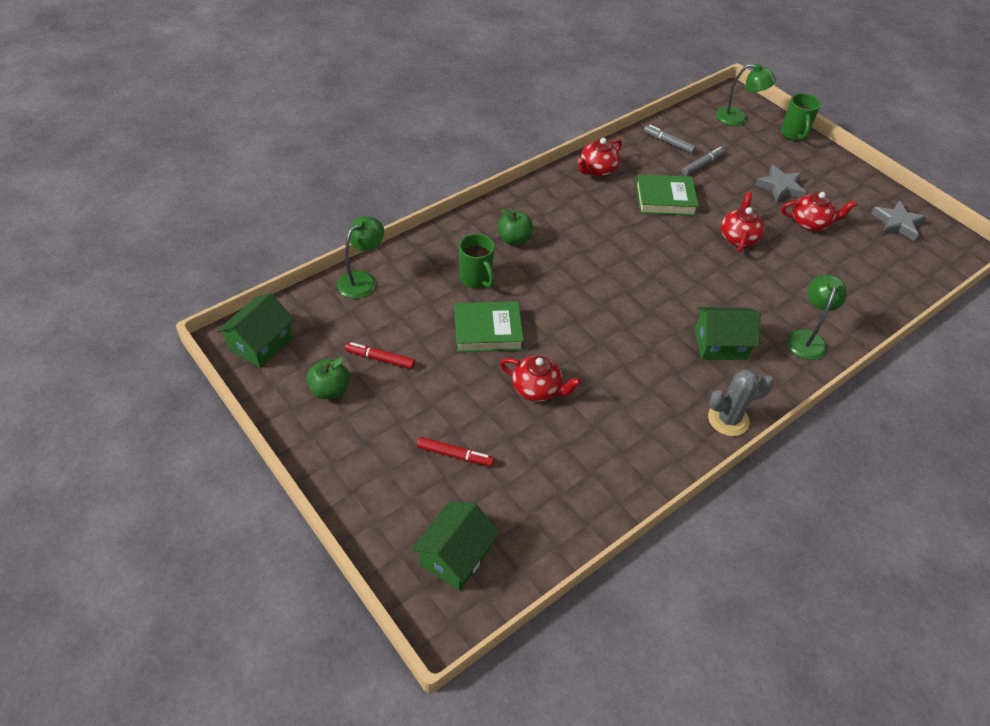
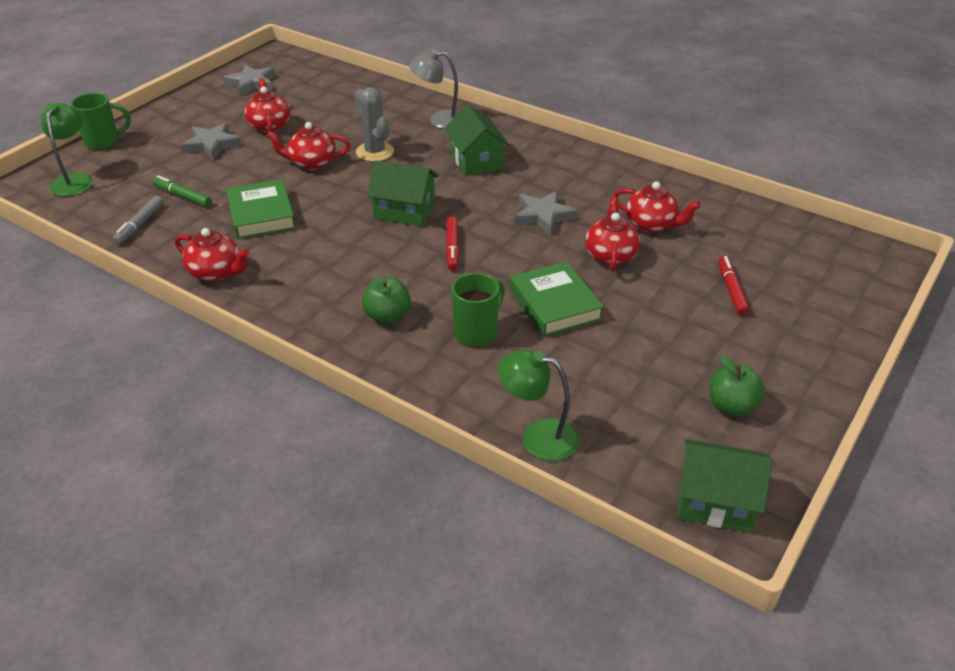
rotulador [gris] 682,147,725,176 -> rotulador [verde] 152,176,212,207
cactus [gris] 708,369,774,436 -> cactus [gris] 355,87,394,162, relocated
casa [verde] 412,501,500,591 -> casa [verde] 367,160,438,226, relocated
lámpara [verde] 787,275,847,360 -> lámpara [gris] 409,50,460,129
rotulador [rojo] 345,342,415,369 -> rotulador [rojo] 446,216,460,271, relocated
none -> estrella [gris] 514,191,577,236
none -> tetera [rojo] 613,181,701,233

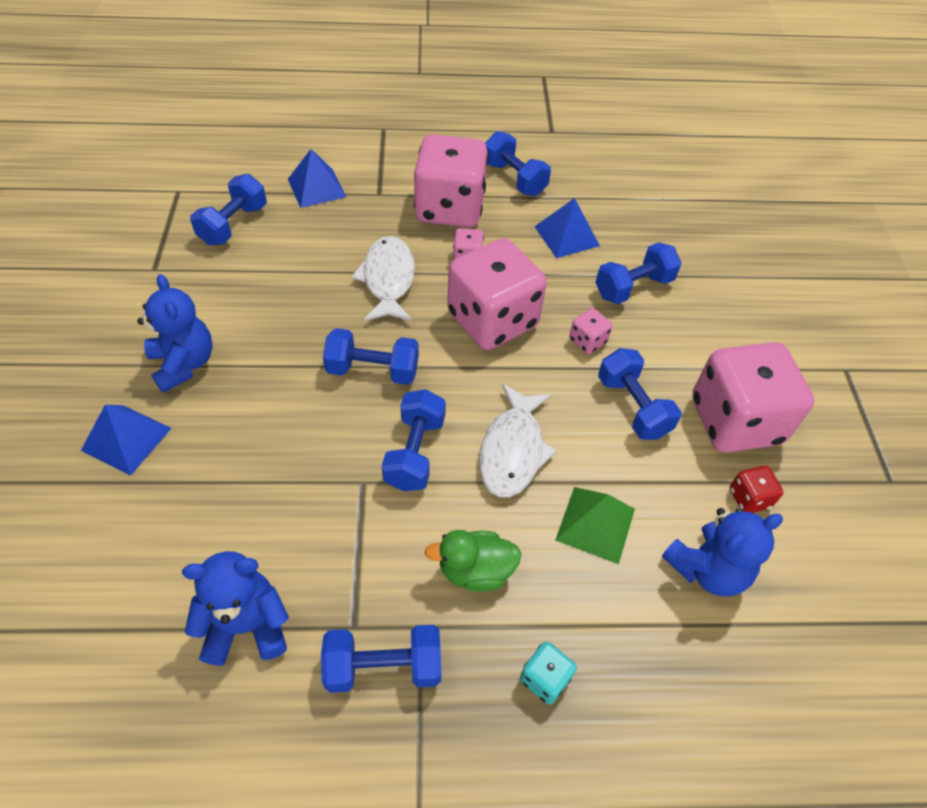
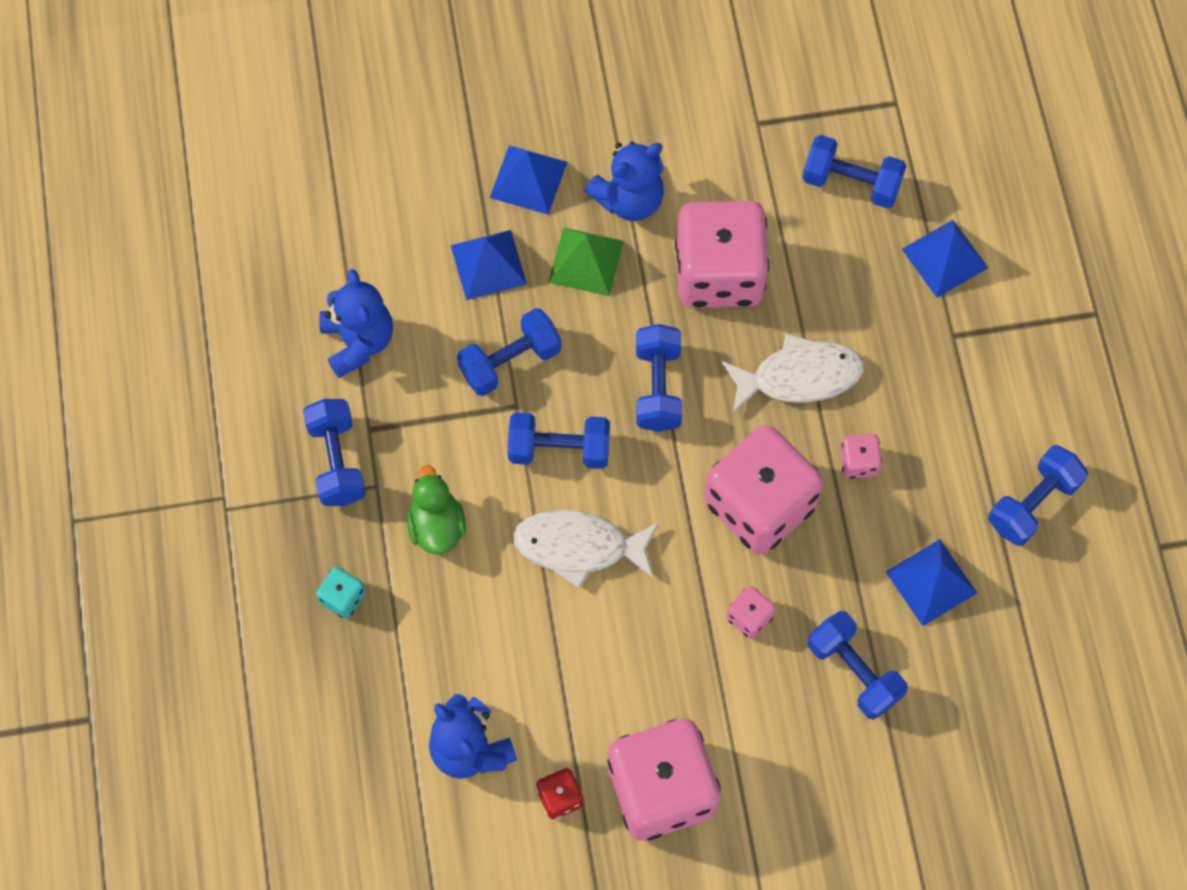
none -> pirámide [azul] 450,230,527,300
mancuerna [azul] 598,348,681,440 -> mancuerna [azul] 457,308,561,396, relocated
pirámide [verde] 556,487,635,564 -> pirámide [verde] 548,227,624,296, relocated
dado [rosa] 414,134,488,227 -> dado [rosa] 675,201,769,308, relocated

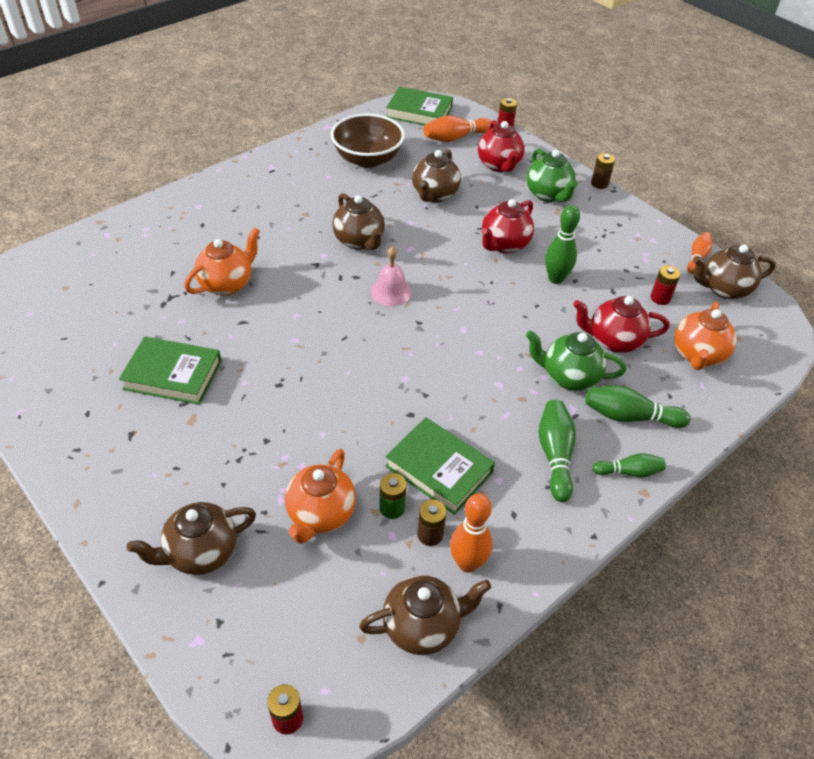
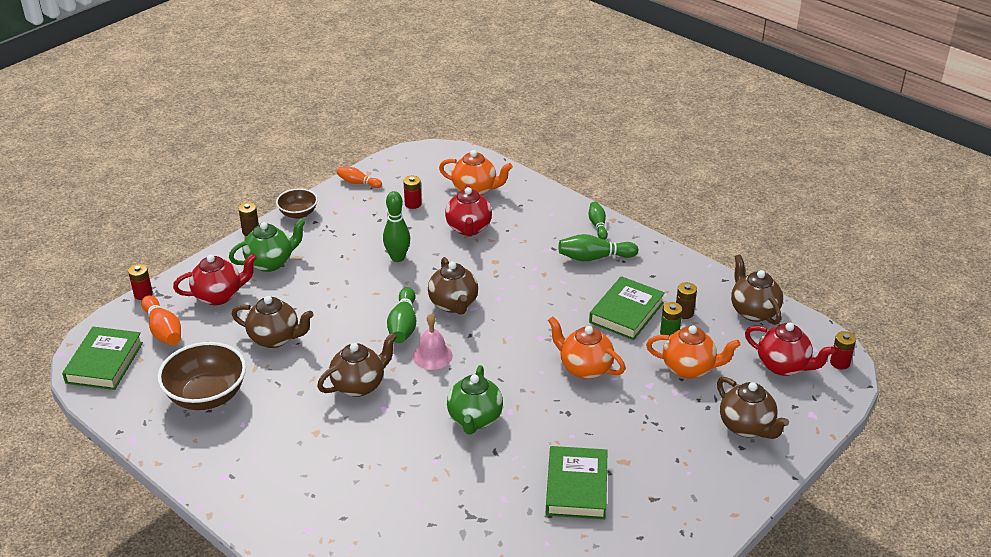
none -> cuenco [marrón] 276,188,318,219
bolo [verde] 585,385,691,428 -> bolo [verde] 387,287,416,343, relocated
tetera [marrón] 693,244,776,299 -> tetera [marrón] 428,257,478,315, relocated
tetera [verde] 526,330,626,391 -> tetera [verde] 447,365,503,435, relocated
tetera [naranja] 184,227,260,296 -> tetera [naranja] 548,316,625,379, relocated
tetera [rojo] 481,199,534,253 -> tetera [rojo] 745,323,835,376, relocated
bolo [naranja] 450,493,493,573 -> none

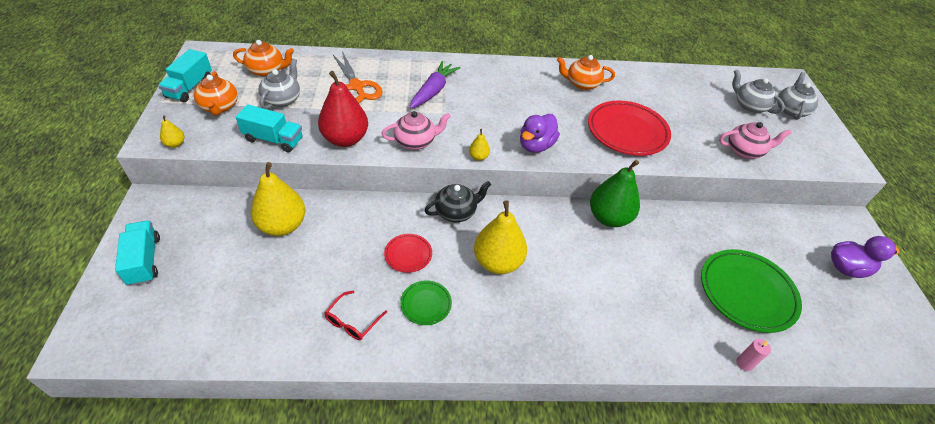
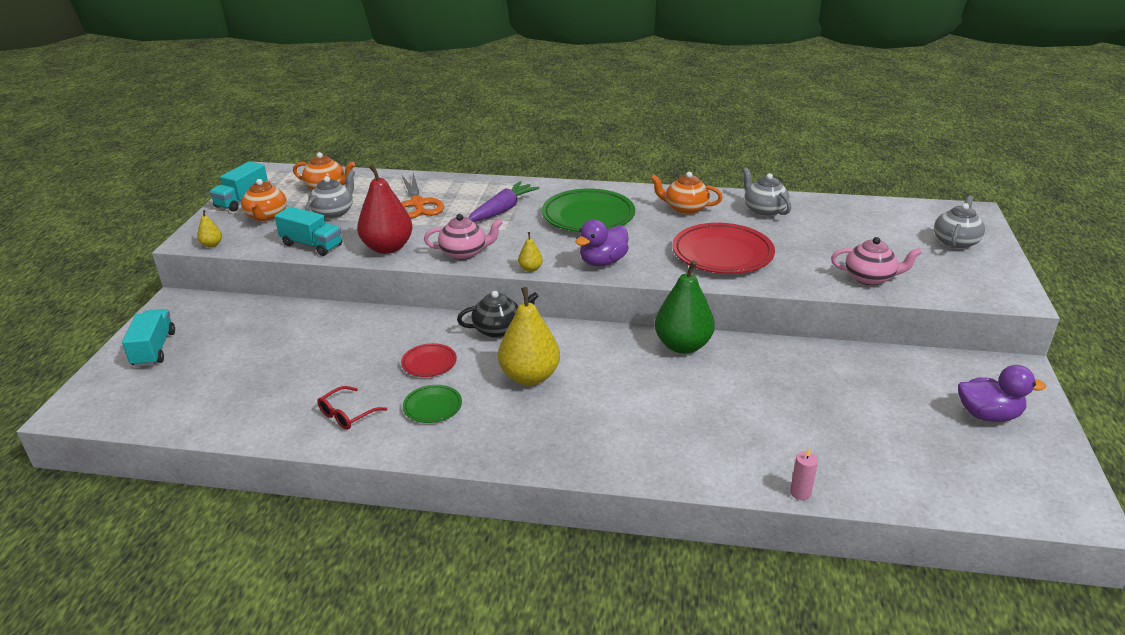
plato [verde] 701,249,802,333 -> plato [verde] 542,188,635,232, relocated
tetera [gris] 732,69,785,114 -> tetera [gris] 743,167,791,217, relocated
pera [amarillo] 250,162,305,236 -> none

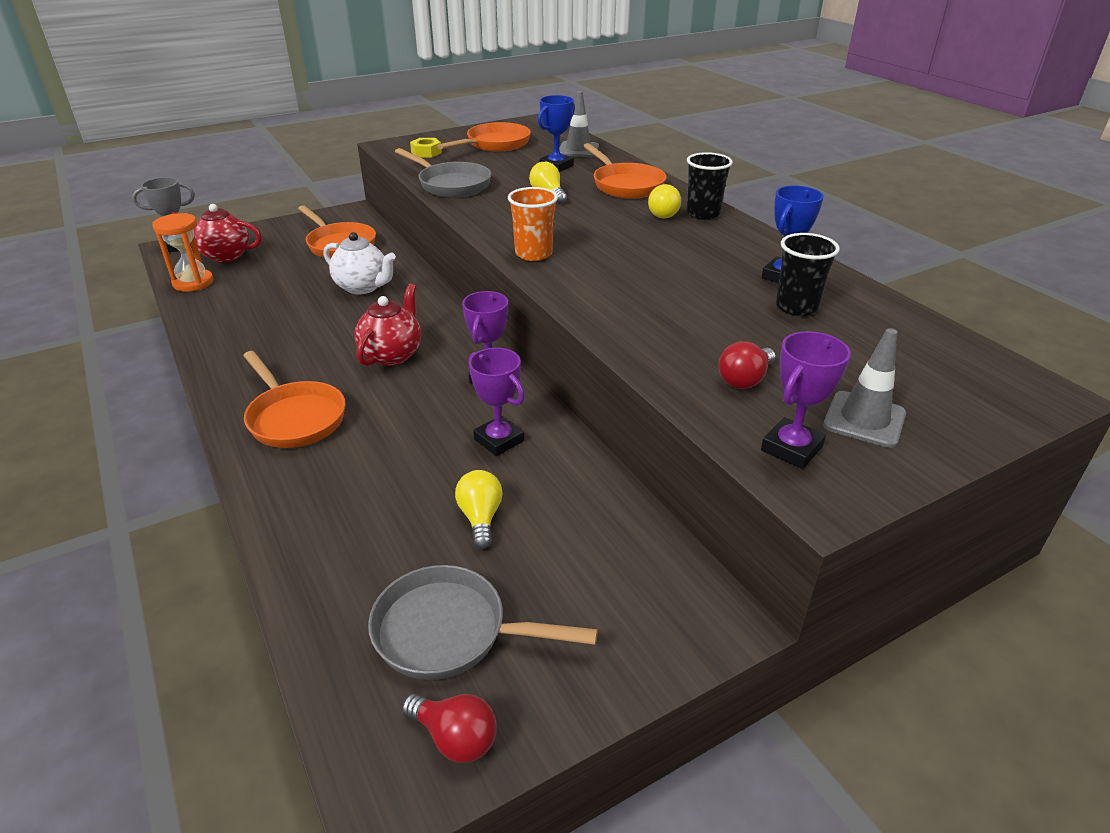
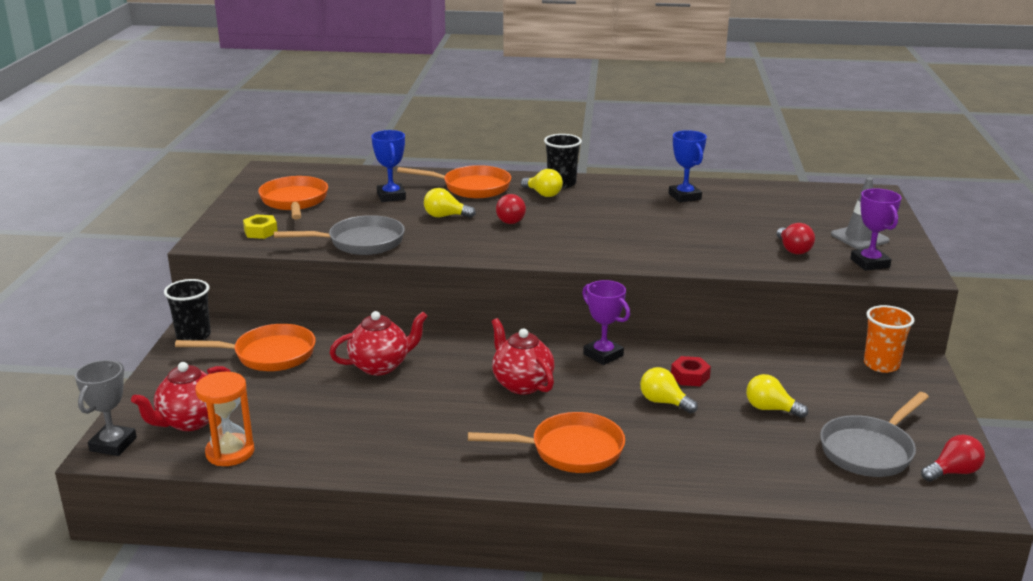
vaso [negro] 776,233,840,316 -> vaso [negro] 164,279,211,341, relocated
tetera [blanco] 324,232,396,294 -> tetera [rojo] 329,311,428,375
none -> bombilla [rojo] 496,194,526,224
none -> bombilla [amarillo] 640,367,698,413
trofeo [morado] 469,348,525,456 -> tuerca [rojo] 671,356,711,386
vaso [naranja] 508,187,558,261 -> vaso [naranja] 864,305,914,373, relocated
cono de tráfico [gris] 559,91,599,157 -> none

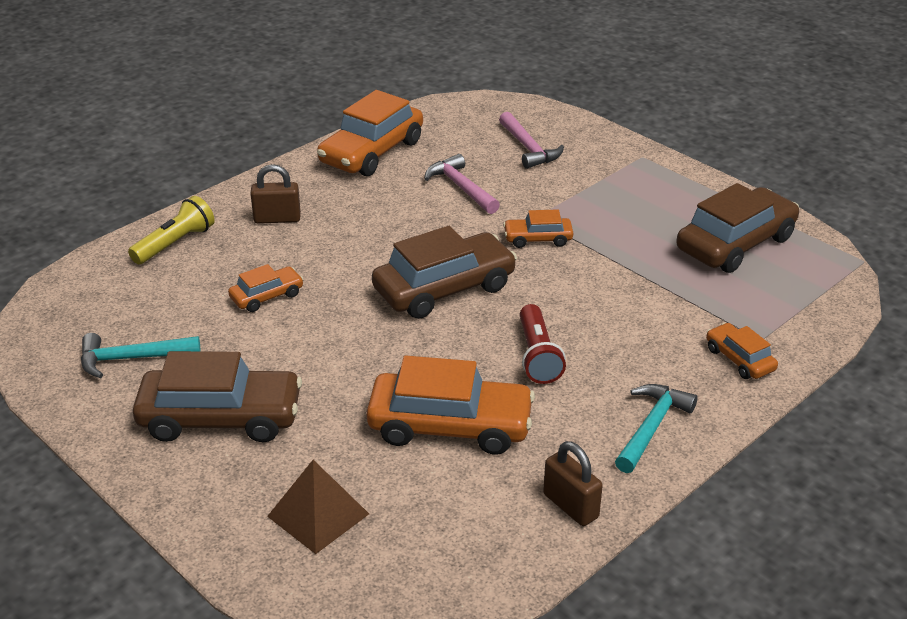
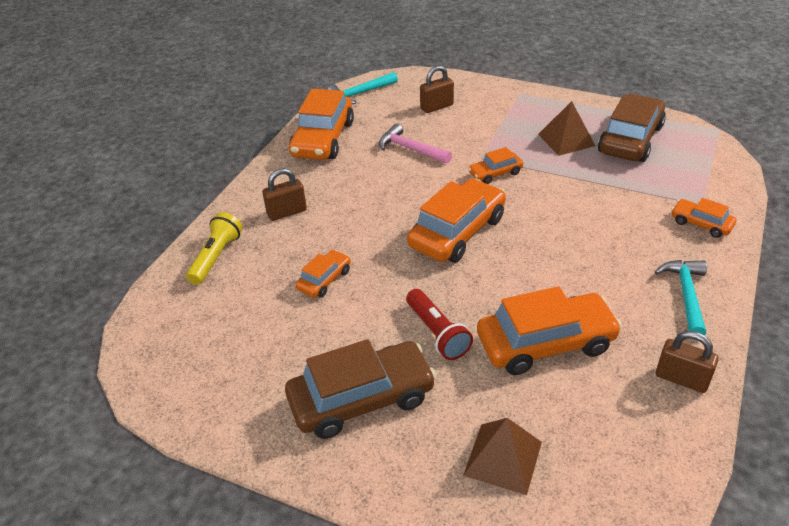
martillo [turquesa] 81,333,201,378 -> martillo [turquesa] 328,72,398,104, relocated
lámpara de mano [rojo] 520,304,566,384 -> lámpara de mano [rojo] 406,289,473,360, relocated
coche [marrón] 372,226,517,319 -> coche [naranja] 407,179,506,263
martillo [rosa] 499,112,564,169 -> candado [marrón] 420,66,454,113
none -> pirámide [marrón] 538,101,595,156

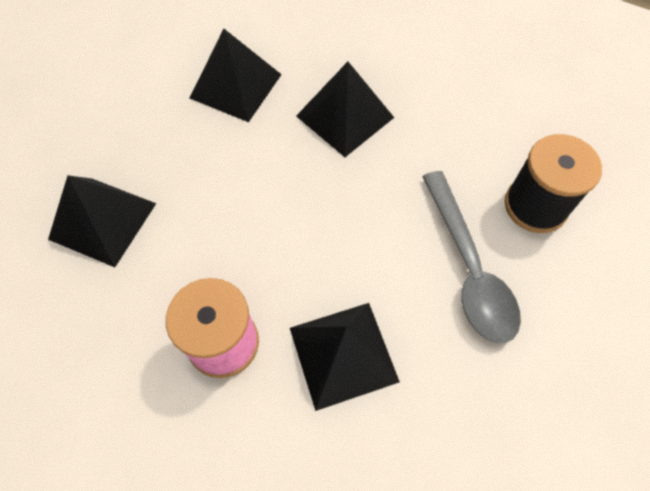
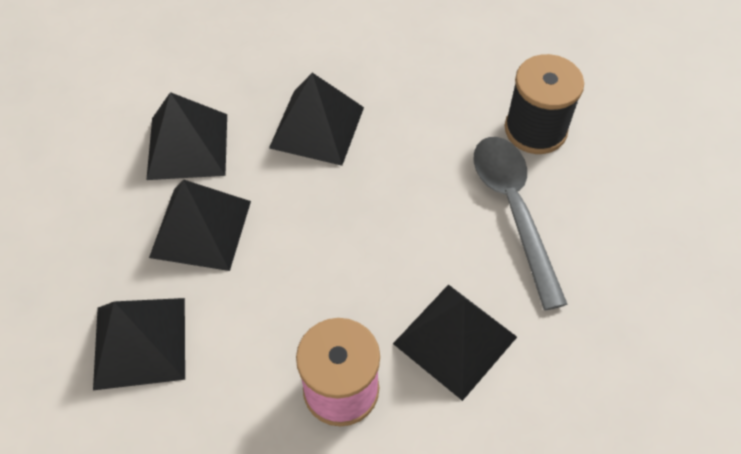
none -> pirámide [negro] 149,179,251,271
cuchara [gris] 422,171,521,344 -> cuchara [gris] 473,137,567,310, 150 degrees counterclockwise

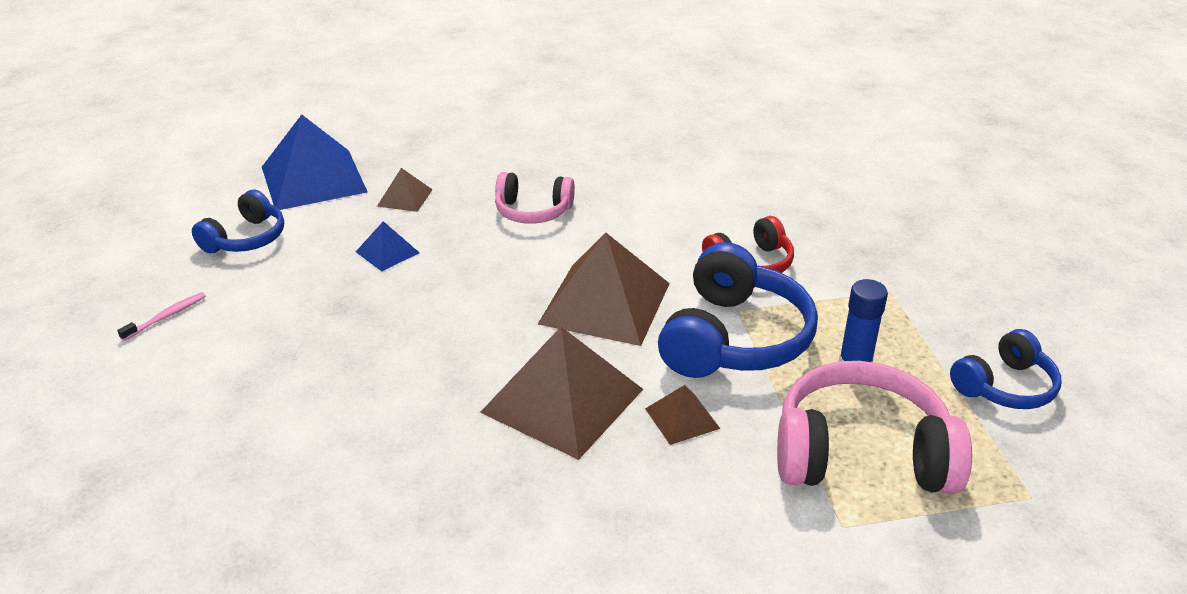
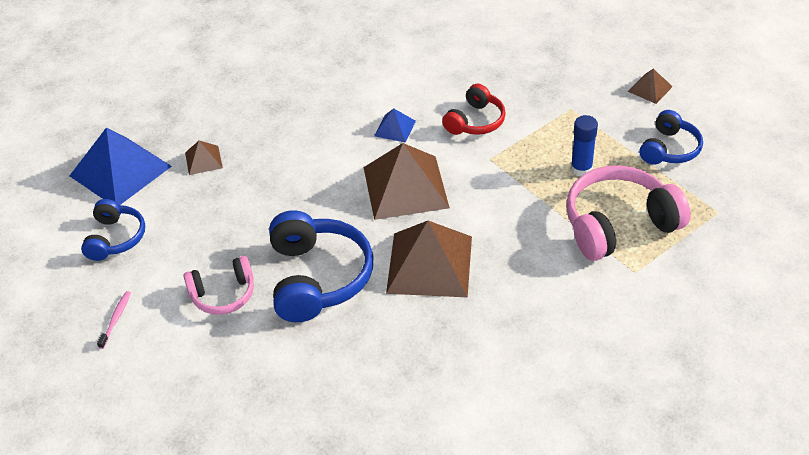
auriculares [rosa] 495,172,575,224 -> auriculares [rosa] 183,256,254,315, relocated
auriculares [azul] 658,242,818,378 -> auriculares [azul] 269,210,373,322, relocated
pirámide [azul] 356,221,420,271 -> pirámide [azul] 374,108,416,142, relocated
pirámide [marrón] 645,385,720,445 -> pirámide [marrón] 628,69,673,104, relocated

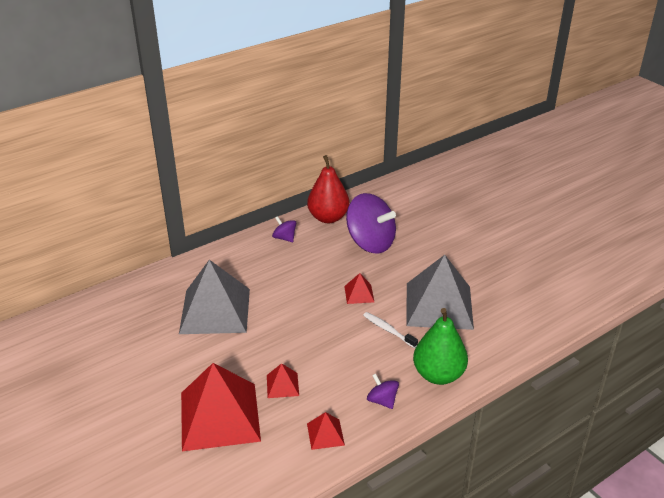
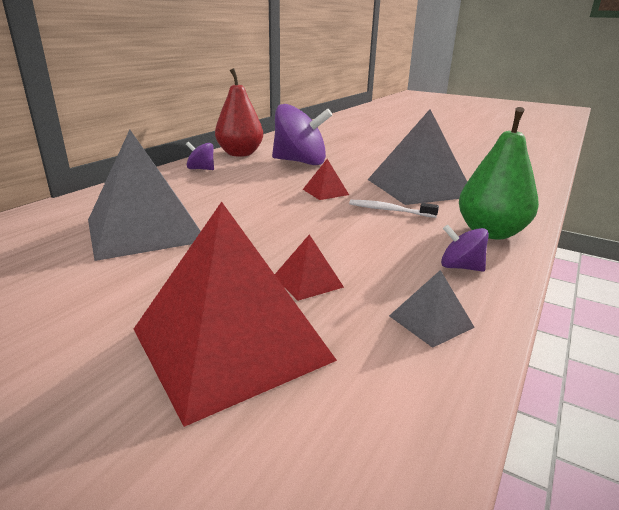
pirámide [rojo] 307,412,345,450 -> pirámide [gris] 389,270,475,348

